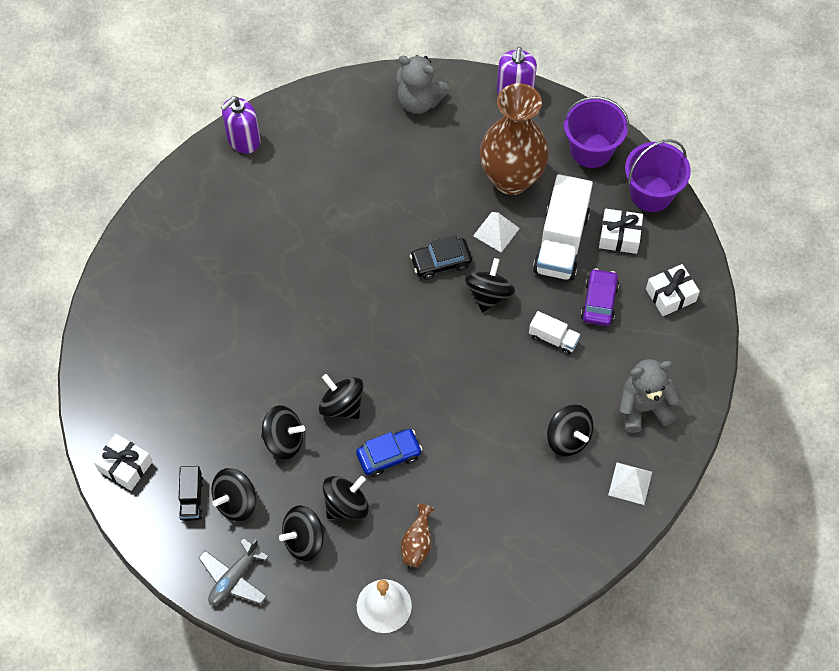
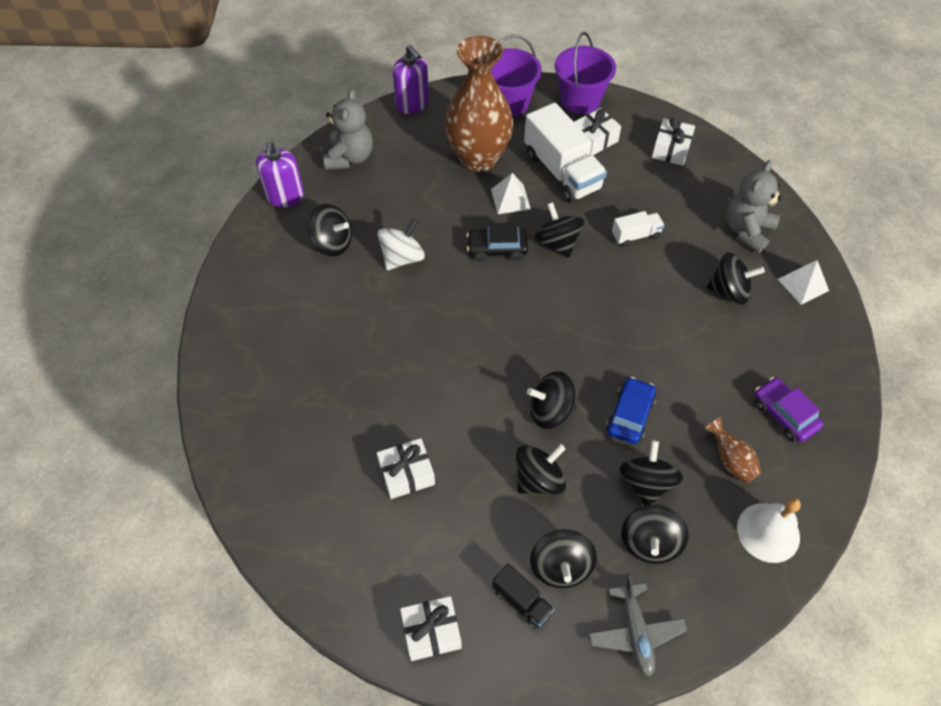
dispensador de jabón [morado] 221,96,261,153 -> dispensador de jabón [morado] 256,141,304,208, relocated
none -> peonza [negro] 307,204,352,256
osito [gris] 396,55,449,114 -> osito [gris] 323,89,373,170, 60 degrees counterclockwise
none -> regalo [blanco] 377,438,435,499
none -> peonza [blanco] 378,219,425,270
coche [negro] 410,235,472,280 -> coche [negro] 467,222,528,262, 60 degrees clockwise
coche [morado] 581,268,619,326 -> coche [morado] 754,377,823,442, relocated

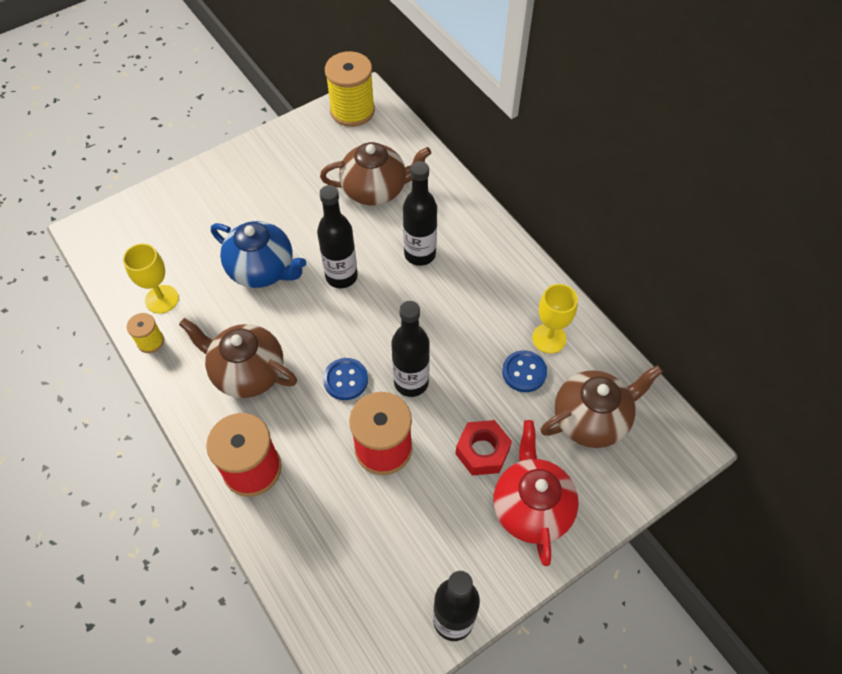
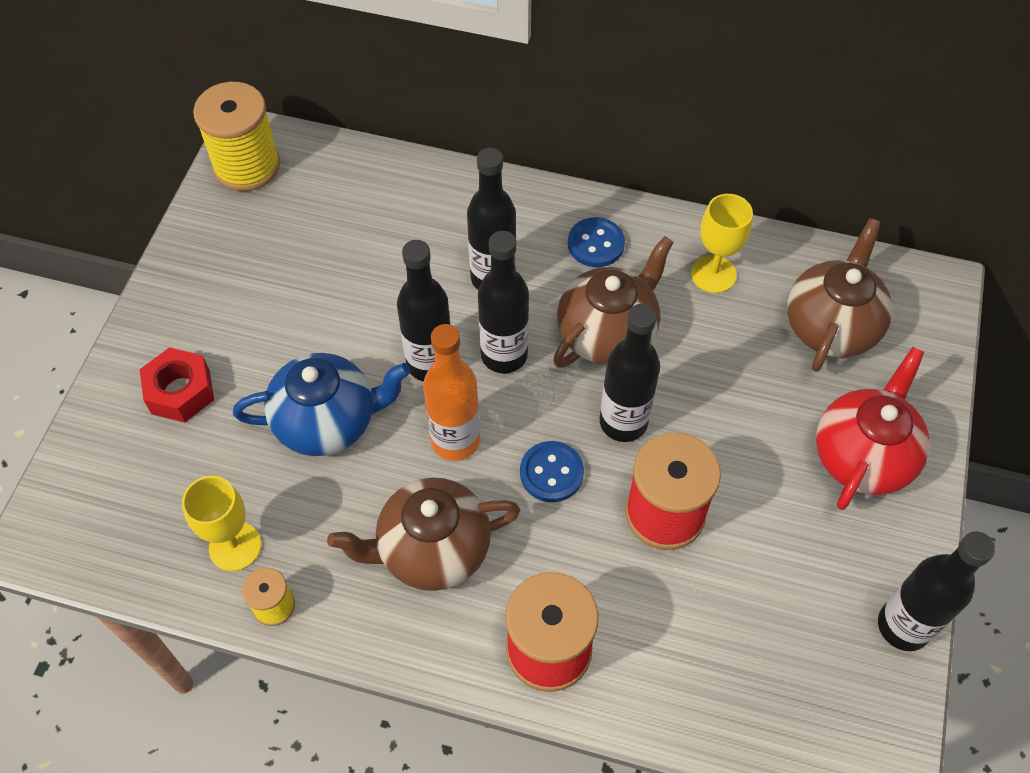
tuerca [rojo] 456,420,512,475 -> tuerca [rojo] 140,348,214,422, relocated
none -> botella [naranja] 423,324,480,461
none -> botella [negro] 478,231,529,374
tetera [marrón] 320,142,431,206 -> tetera [marrón] 553,236,673,368, relocated
botón [azul] 502,350,547,392 -> botón [azul] 568,217,625,267, relocated
tetera [rojo] 493,420,579,566 -> tetera [rojo] 816,347,930,510, 75 degrees clockwise

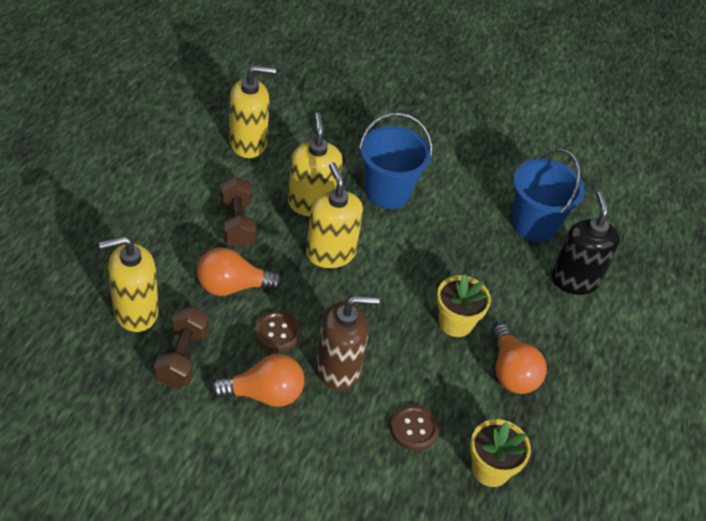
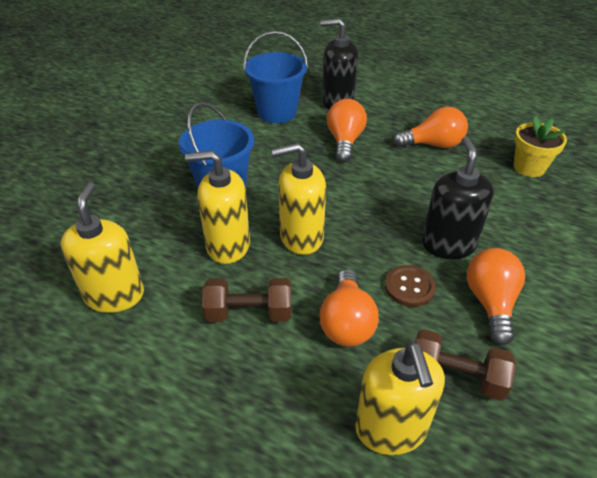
none -> bombilla [naranja] 327,99,367,162
dispensador de jabón [marrón] 316,296,380,391 -> dispensador de jabón [negro] 422,136,494,259
botón [marrón] 390,405,439,451 -> none
maceta [amarillo] 436,274,491,337 -> none

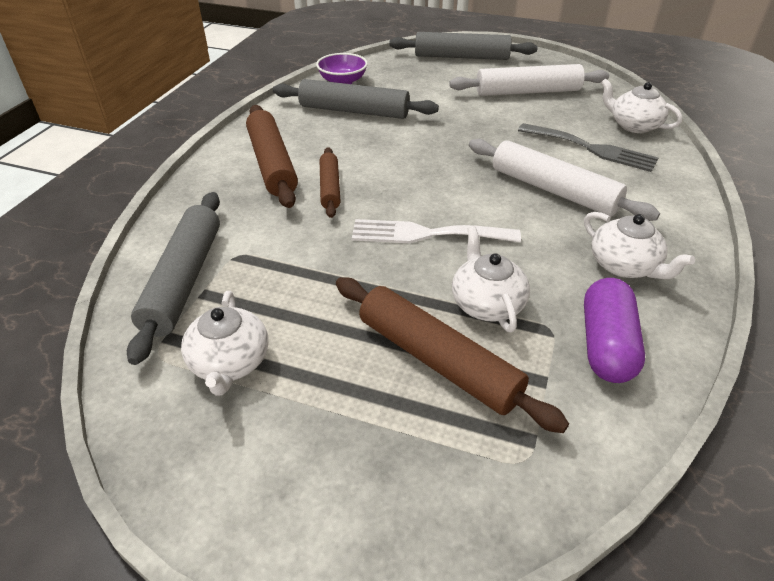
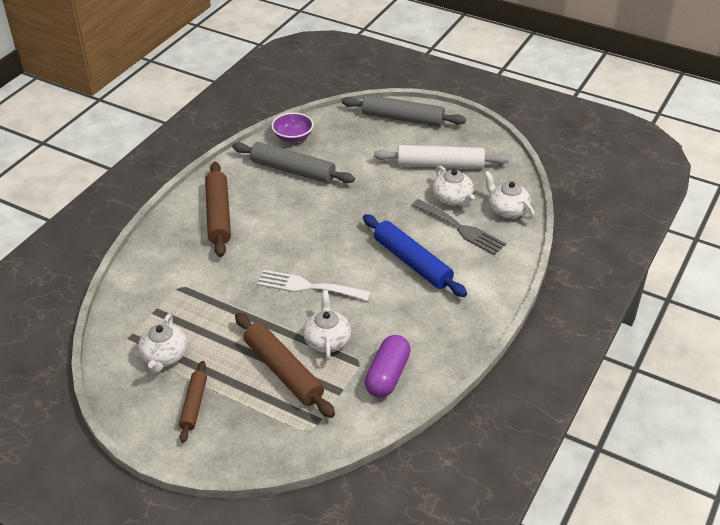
rodillo [marrón] 320,147,341,218 -> rodillo [marrón] 179,361,207,443, relocated
rodillo [blanco] 469,139,660,221 -> rodillo [azul] 363,214,467,297
tetera [blanco] 584,212,695,279 -> tetera [blanco] 432,166,475,207, relocated
rodillo [gris] 127,192,220,365 -> none

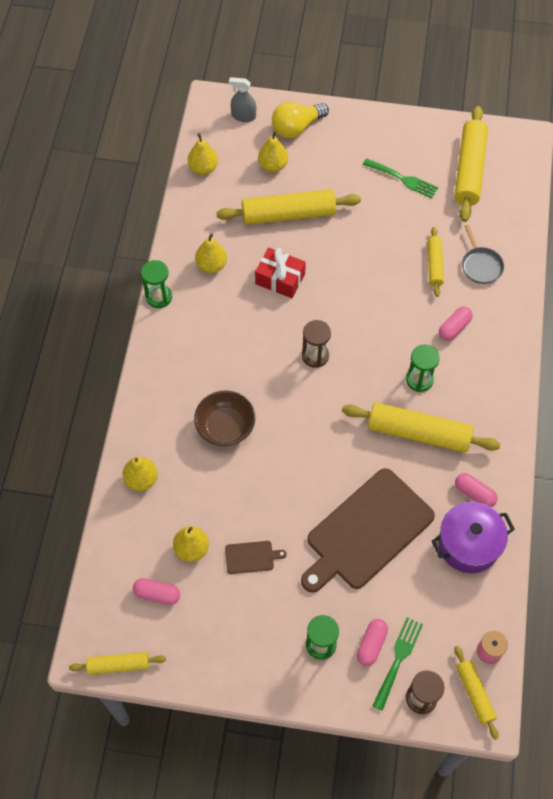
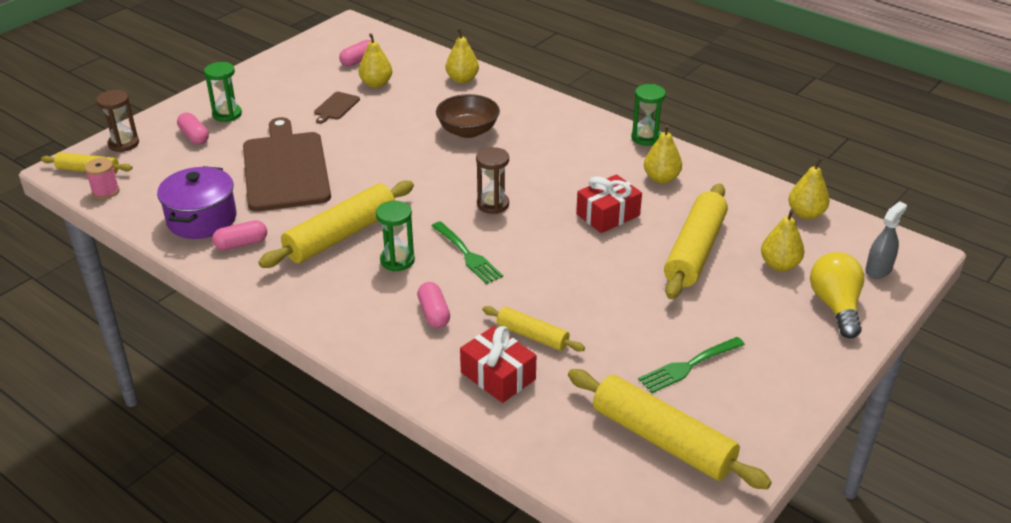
tenedor [verde] 372,617,423,711 -> tenedor [verde] 432,221,503,284, relocated
sartén [gris] 462,225,504,284 -> regalo [rojo] 460,326,536,403
rodillo [amarillo] 69,652,166,675 -> none

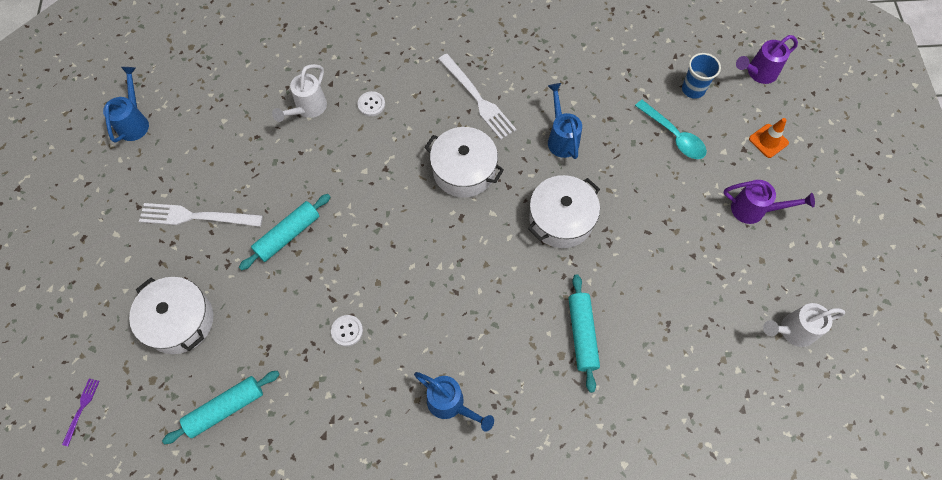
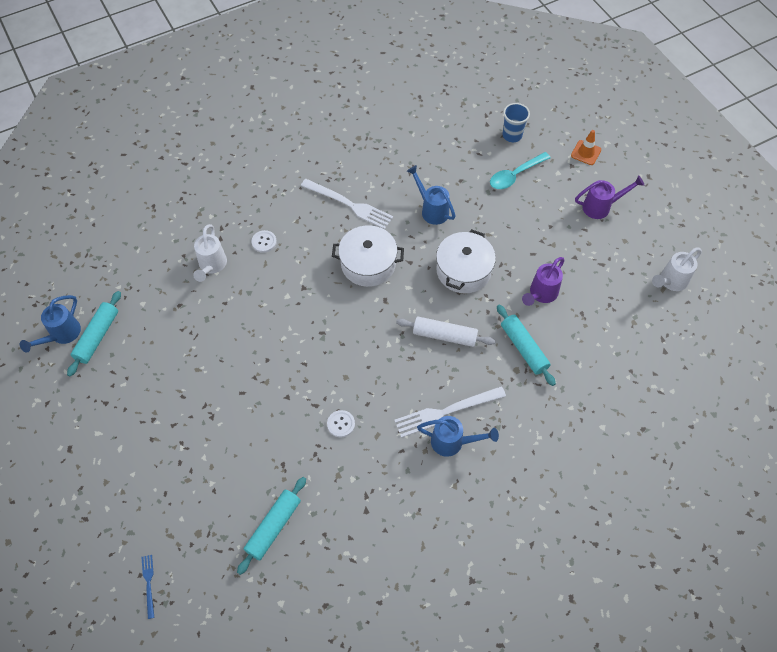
regadera [azul] 103,67,149,143 -> regadera [azul] 20,295,81,353, 135 degrees counterclockwise
rodillo [turquesa] 239,194,330,270 -> rodillo [turquesa] 67,291,121,377, relocated
tenedor [morado] 62,379,100,446 -> tenedor [azul] 142,555,155,619
tenedor [blanco] 139,203,263,227 -> tenedor [blanco] 394,386,506,438, relocated
none -> rodillo [blanco] 396,317,495,347
cuchara [turquesa] 635,100,707,159 -> cuchara [turquesa] 490,152,551,189, 120 degrees clockwise
regadera [morado] 736,35,798,84 -> regadera [morado] 522,257,565,306, relocated
olla [blanco] 129,277,213,354 -> none

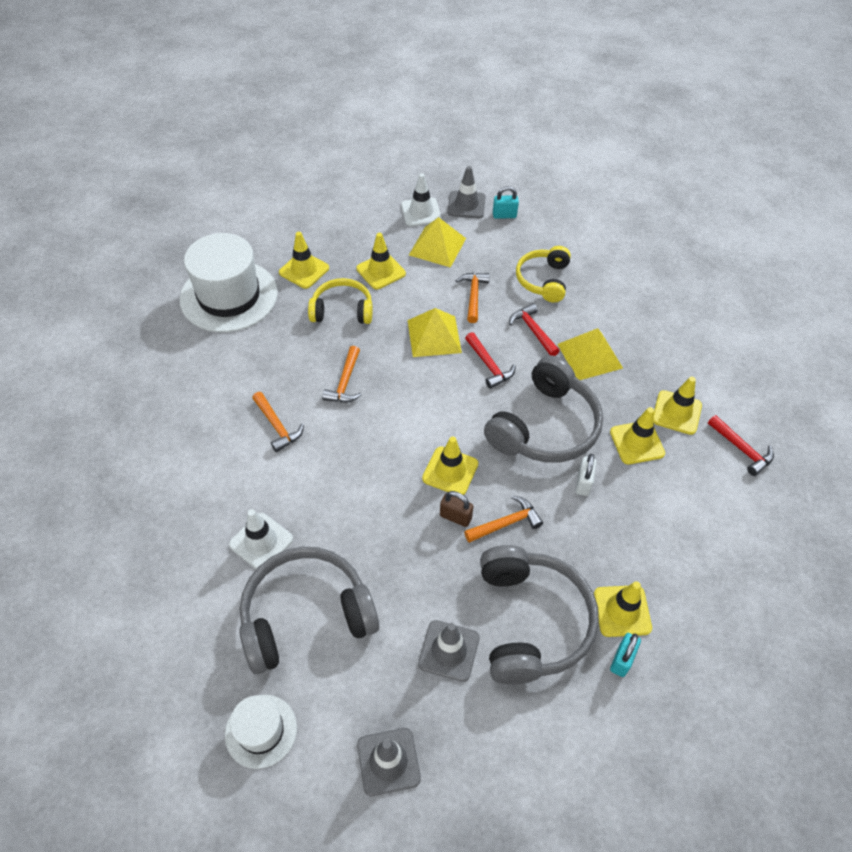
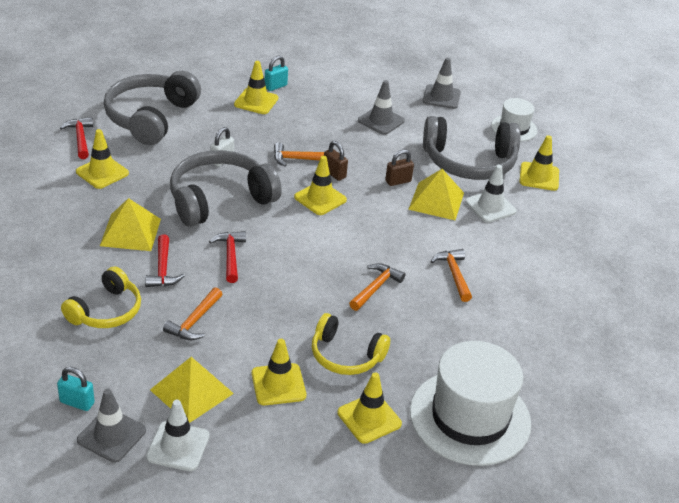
auriculares [gris] 480,545,599,685 -> auriculares [gris] 104,71,201,145, relocated
none -> candado [marrón] 385,149,414,186
pirámide [amarillo] 408,308,462,357 -> pirámide [amarillo] 408,169,464,220, relocated
cono de tráfico [amarillo] 610,407,665,464 -> cono de tráfico [amarillo] 519,135,559,191, relocated

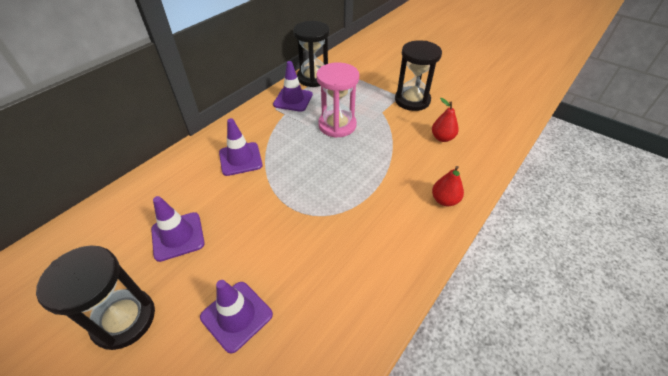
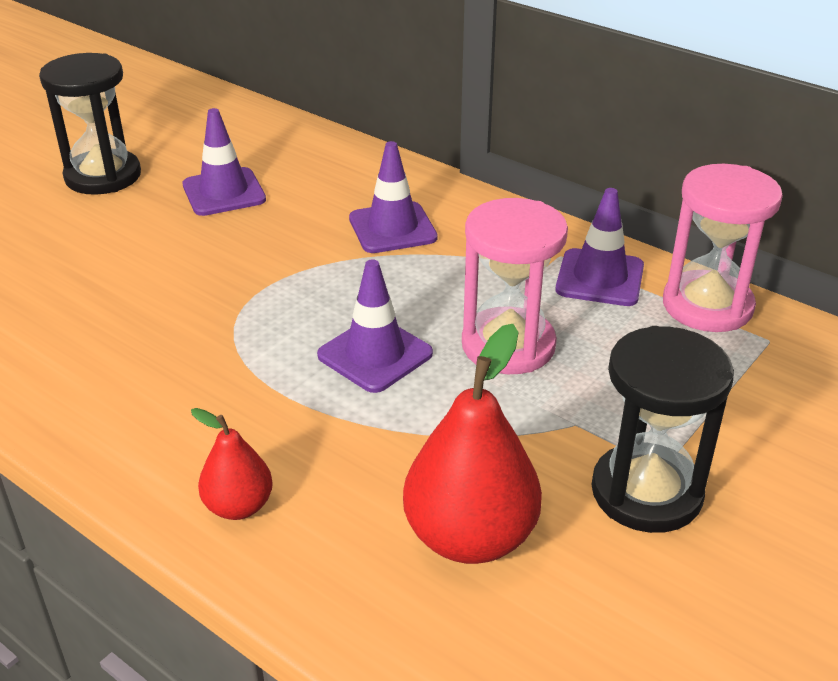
cono de tráfico [morado] 200,280,273,354 -> cono de tráfico [morado] 317,259,433,393, relocated
pera [rojo] 432,98,459,142 -> pera [rojo] 403,324,542,564, x1.81
reloj de arena [negro] 293,21,330,87 -> reloj de arena [rosa] 663,164,783,332

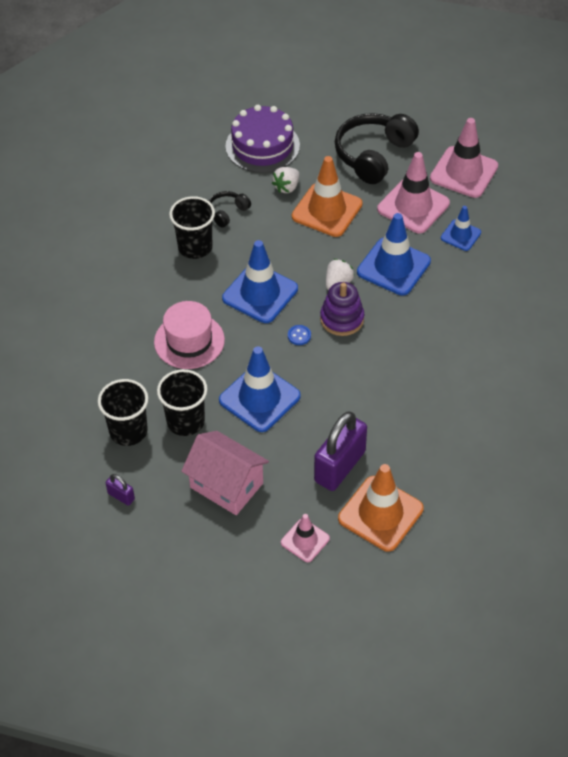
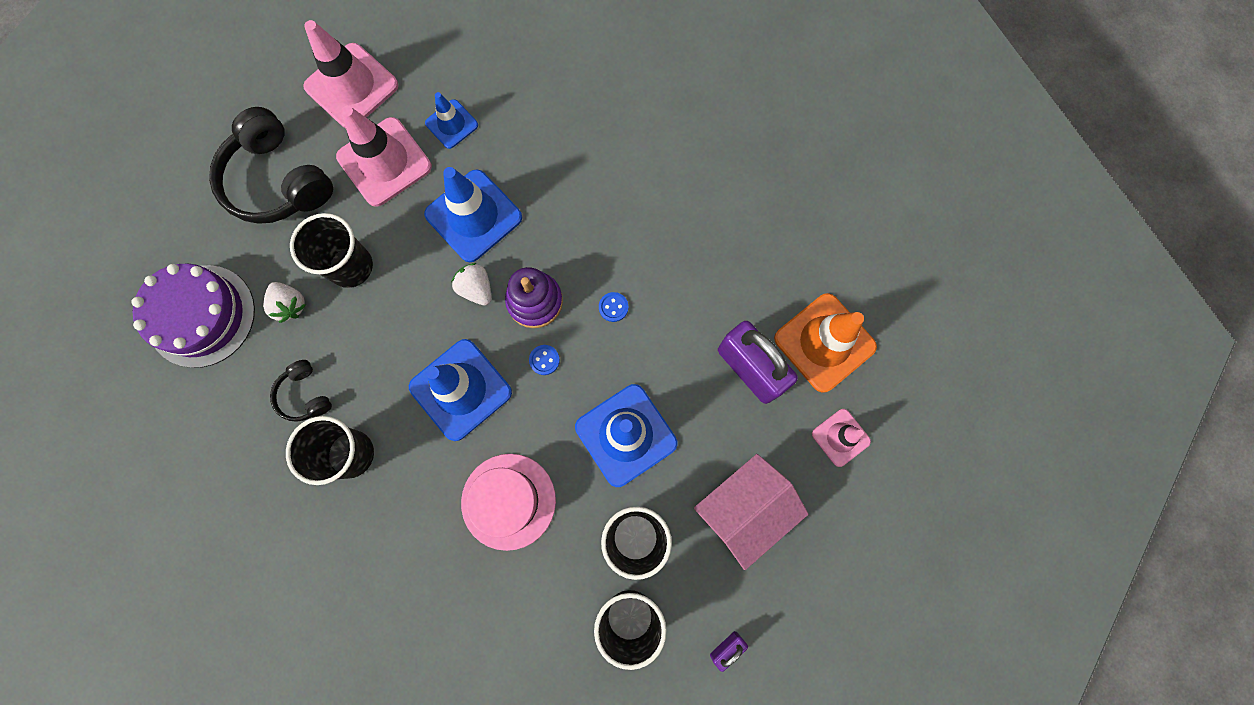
cono de tráfico [naranja] 292,156,363,237 -> vaso [negro] 290,213,373,288
none -> botón [azul] 599,292,628,322

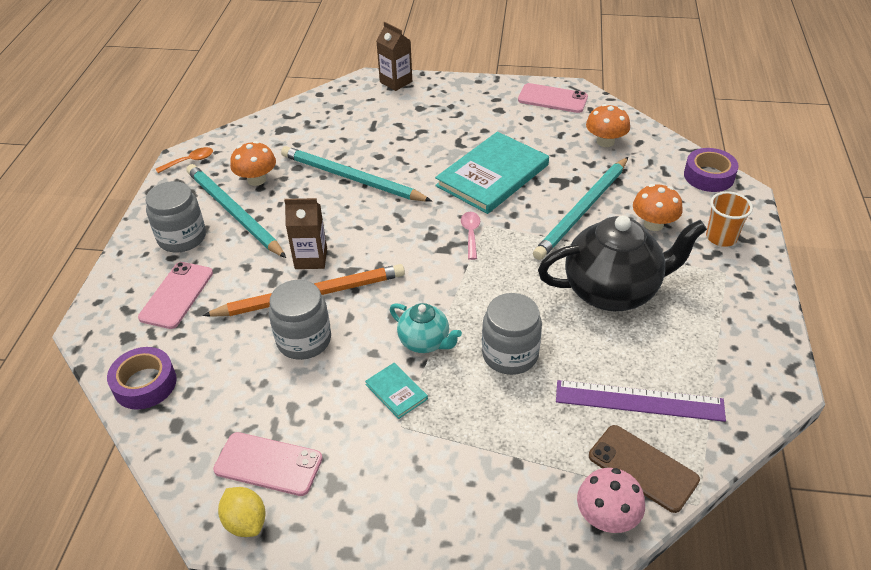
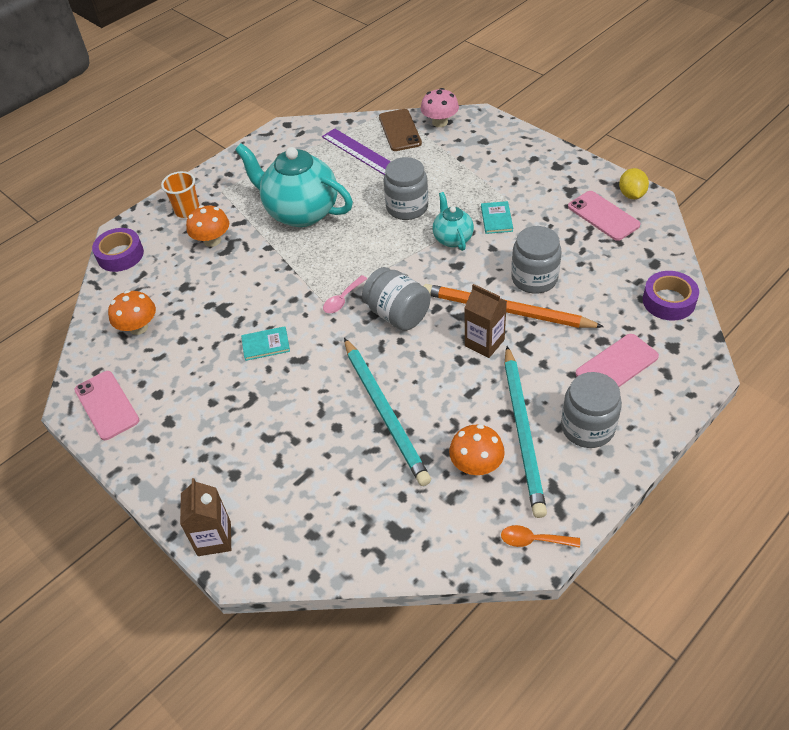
tetera [negro] 538,215,707,311 -> tetera [turquesa] 235,143,353,227
libro [turquesa] 435,132,549,214 -> libro [turquesa] 241,326,290,361, x0.43
none -> tarro [gris] 362,267,430,331
lápiz [turquesa] 533,157,628,260 -> none

